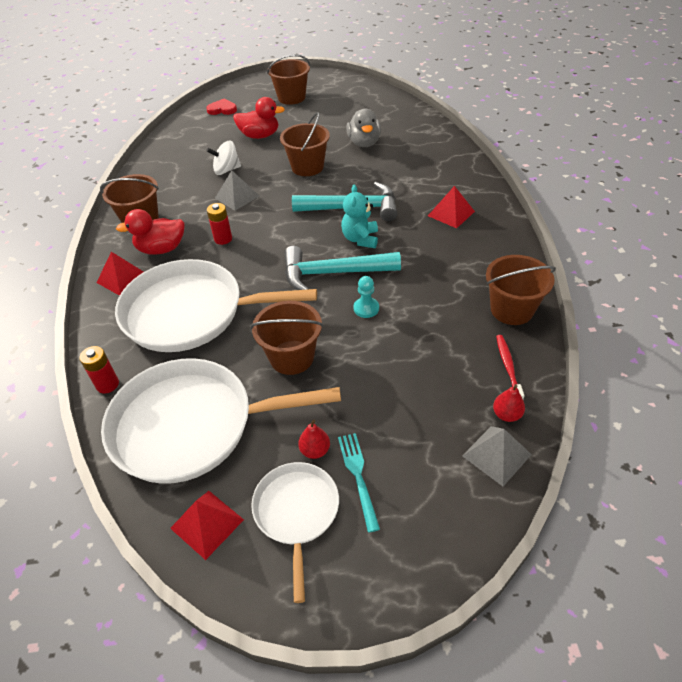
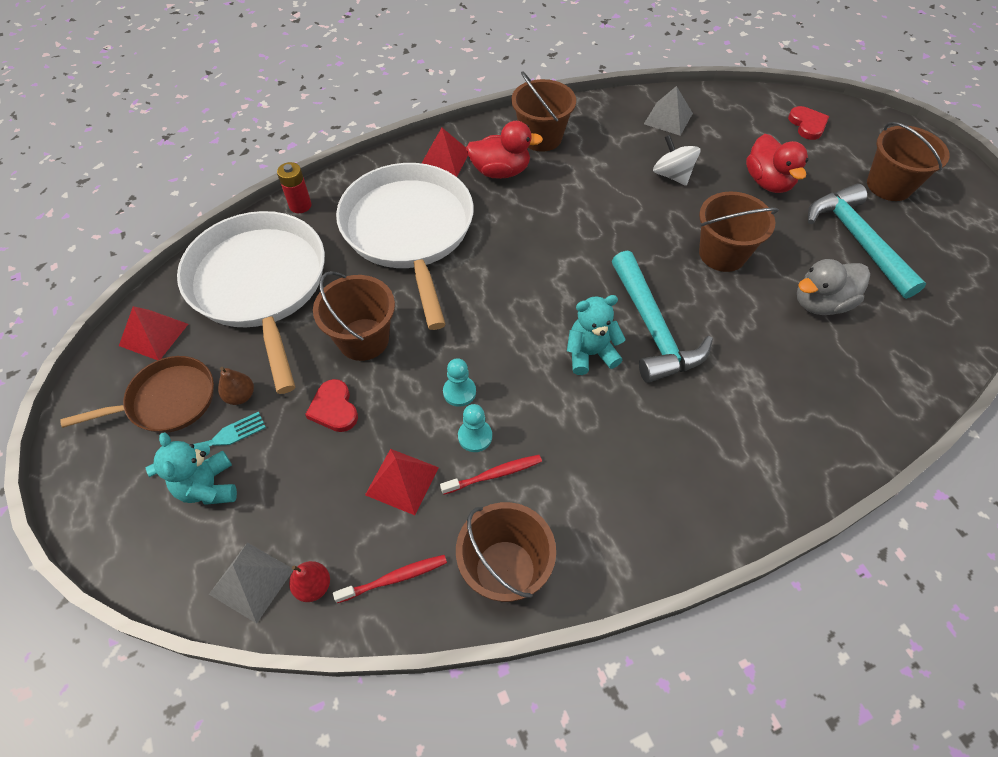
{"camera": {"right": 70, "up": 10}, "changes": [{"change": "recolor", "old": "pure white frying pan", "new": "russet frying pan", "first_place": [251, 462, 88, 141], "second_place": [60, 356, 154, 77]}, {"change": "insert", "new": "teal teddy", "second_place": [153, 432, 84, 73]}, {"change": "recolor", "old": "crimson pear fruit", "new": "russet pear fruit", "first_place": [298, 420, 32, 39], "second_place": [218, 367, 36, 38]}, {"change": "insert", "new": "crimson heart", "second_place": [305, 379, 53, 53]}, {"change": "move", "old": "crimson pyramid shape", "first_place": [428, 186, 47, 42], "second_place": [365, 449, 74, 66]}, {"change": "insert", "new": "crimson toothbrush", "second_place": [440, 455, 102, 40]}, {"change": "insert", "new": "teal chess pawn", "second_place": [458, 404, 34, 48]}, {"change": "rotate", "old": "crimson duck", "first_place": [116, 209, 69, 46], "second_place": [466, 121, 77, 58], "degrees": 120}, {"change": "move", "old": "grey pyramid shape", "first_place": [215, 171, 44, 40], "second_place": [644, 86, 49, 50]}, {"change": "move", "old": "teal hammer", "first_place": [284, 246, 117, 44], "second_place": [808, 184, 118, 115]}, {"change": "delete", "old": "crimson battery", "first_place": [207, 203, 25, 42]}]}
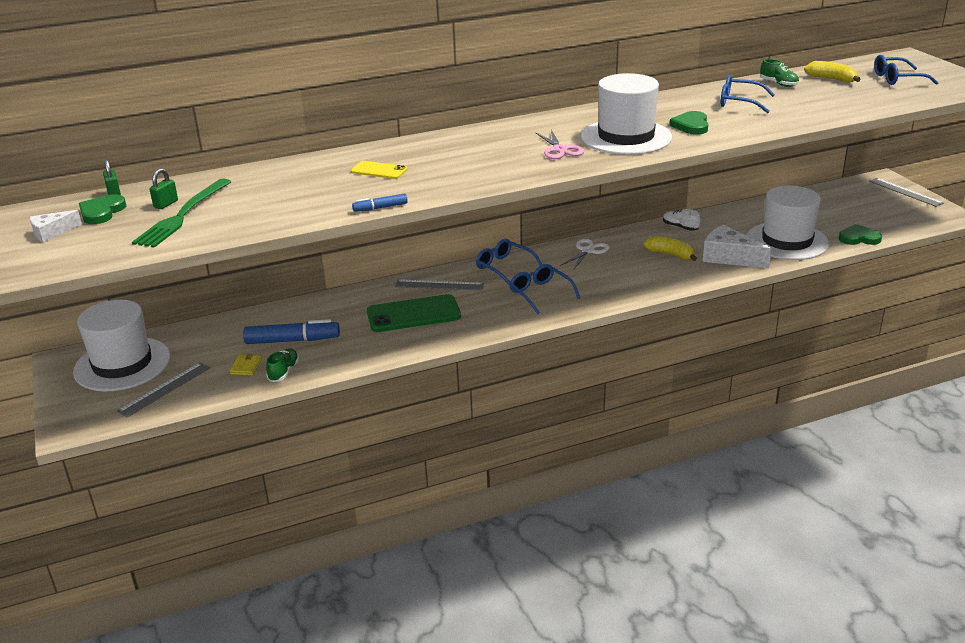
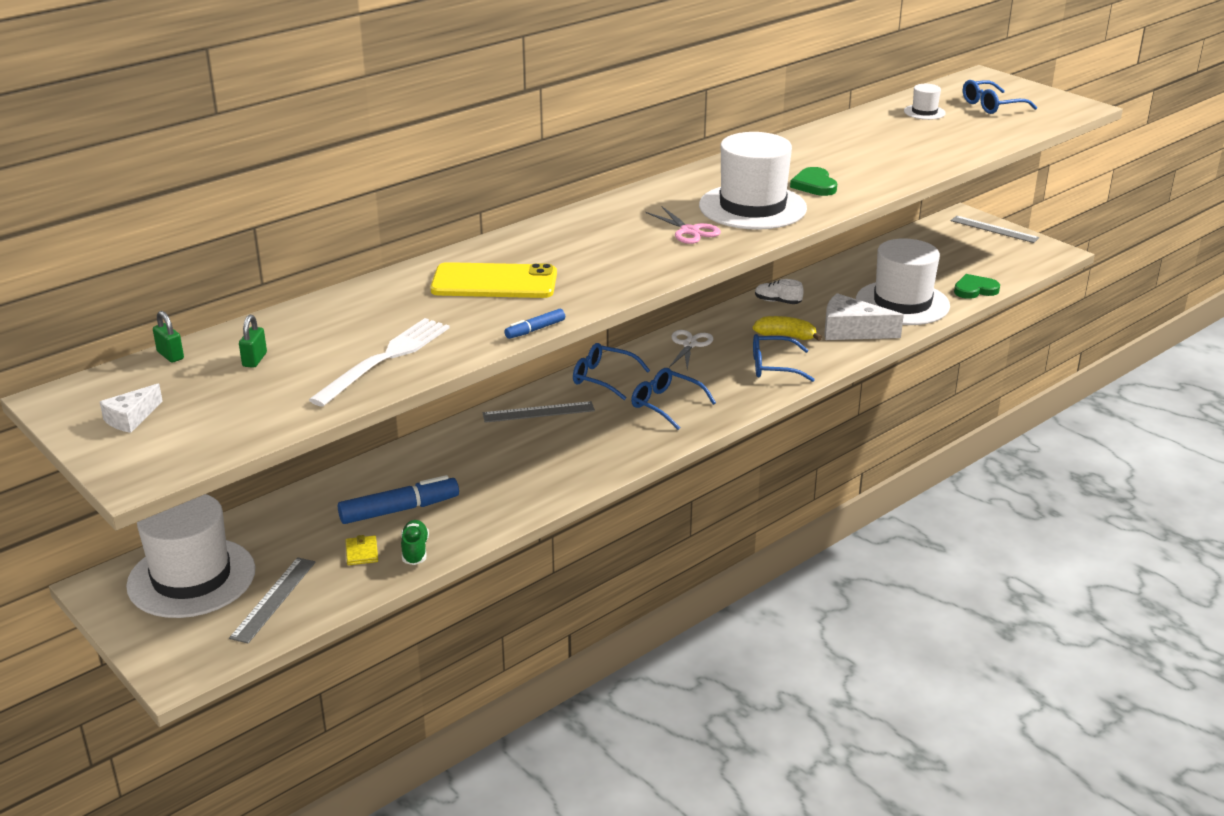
{"camera": {"right": -20, "up": 0}, "changes": [{"change": "insert", "new": "pure white fork", "second_place": [309, 318, 141, 89]}, {"change": "resize", "old": "yellow mobile phone", "first_place": [351, 161, 57, 18], "second_place": [430, 262, 127, 36], "factor": 1.84}, {"change": "move", "old": "cobalt glasses", "first_place": [721, 75, 54, 38], "second_place": [753, 334, 62, 48]}, {"change": "replace", "old": "yellow banana fruit", "new": "pure white top hat", "first_place": [804, 61, 57, 21], "second_place": [904, 84, 42, 36]}, {"change": "delete", "old": "leaf-green heart", "first_place": [79, 194, 47, 30]}, {"change": "delete", "old": "leaf-green fork", "first_place": [132, 179, 99, 69]}, {"change": "delete", "old": "leaf-green mobile phone", "first_place": [367, 294, 94, 38]}, {"change": "delete", "old": "leaf-green lace-up shoe", "first_place": [760, 59, 39, 28]}]}
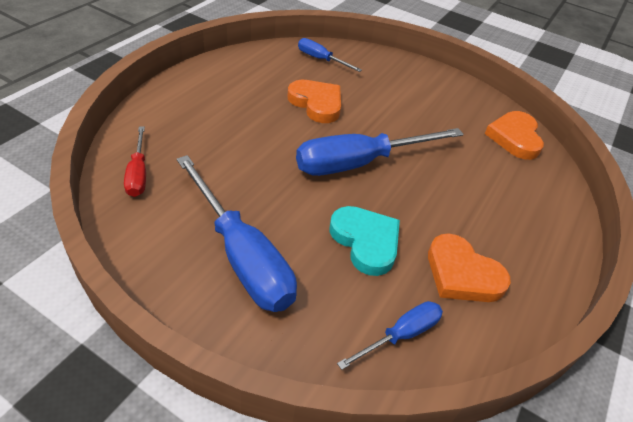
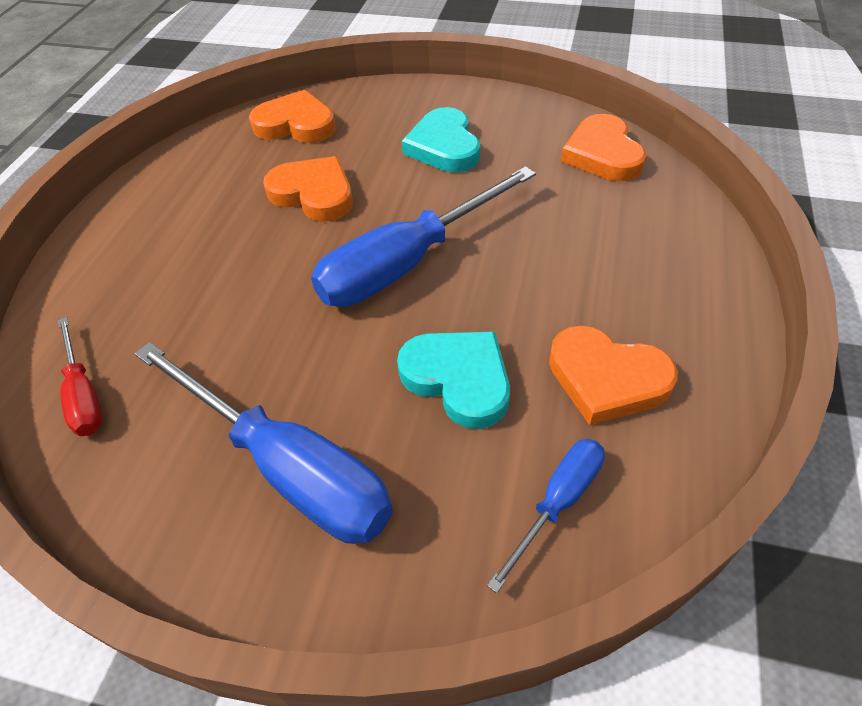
{"camera": {"right": -10, "up": 5}, "changes": [{"change": "replace", "old": "cobalt flat screwdriver", "new": "orange heart", "first_place": [298, 38, 64, 34], "second_place": [249, 90, 87, 53]}, {"change": "insert", "new": "teal heart", "second_place": [402, 107, 78, 65]}]}
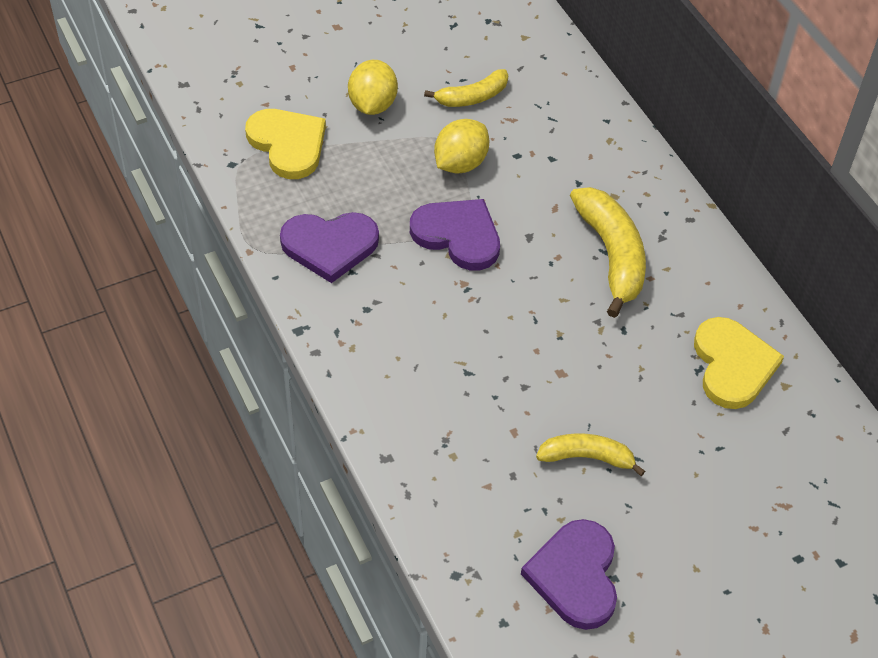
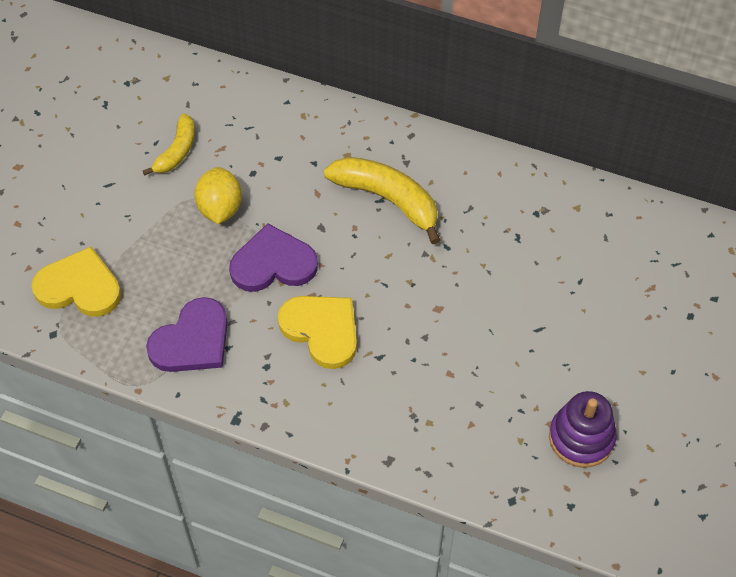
{"camera": {"right": -40, "up": 5}, "changes": [{"change": "move", "old": "yellow heart", "first_place": [694, 317, 90, 92], "second_place": [278, 296, 79, 73]}, {"change": "replace", "old": "purple heart", "new": "purple ring stacker", "first_place": [521, 519, 96, 111], "second_place": [549, 391, 68, 77]}, {"change": "delete", "old": "yellow toy lemon", "first_place": [348, 60, 50, 55]}, {"change": "delete", "old": "yellow banana fruit", "first_place": [536, 433, 109, 43]}]}
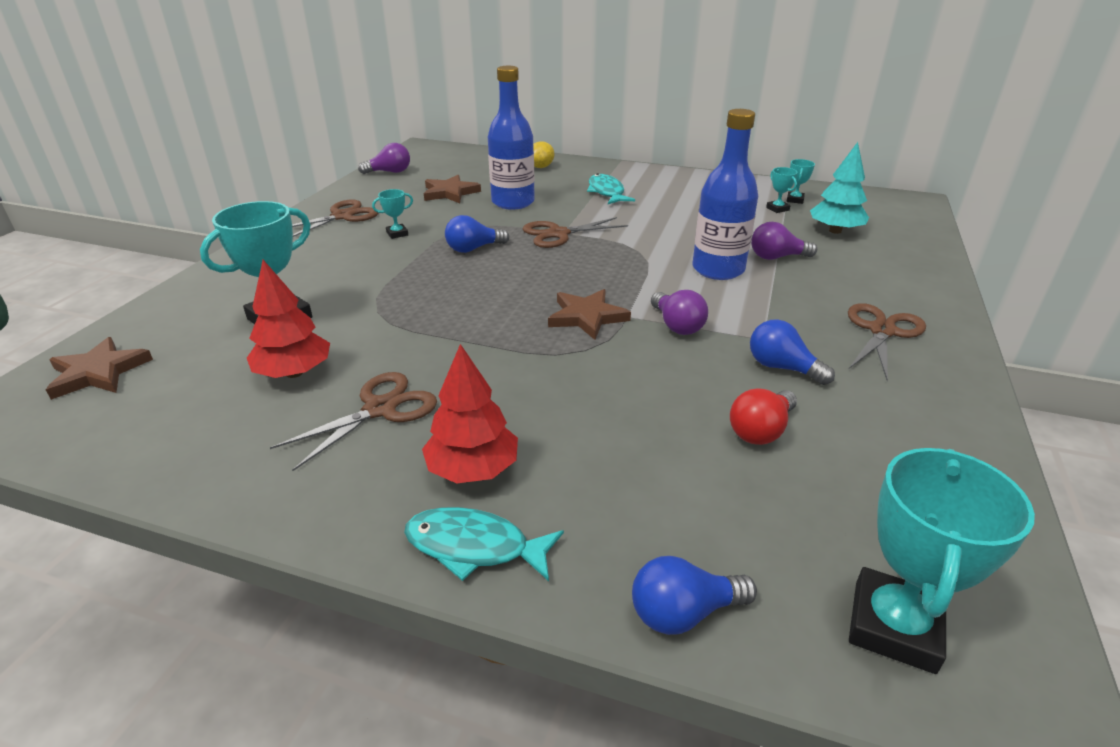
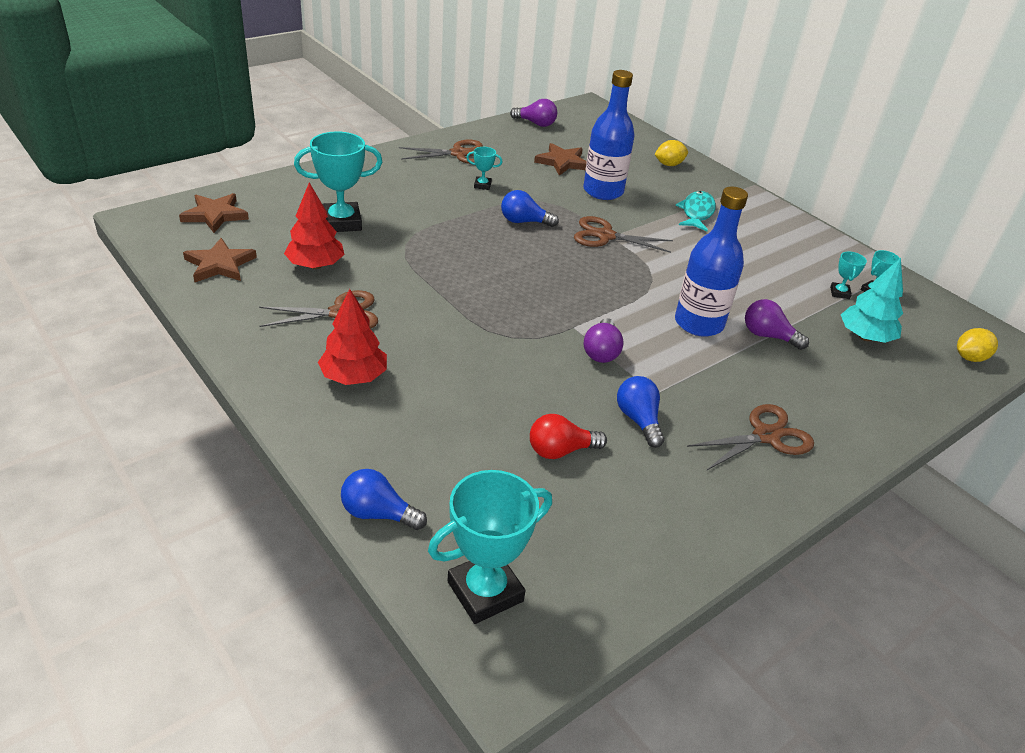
{"camera": {"right": 30, "up": 5}, "changes": [{"change": "move", "old": "russet star", "first_place": [548, 289, 83, 51], "second_place": [183, 238, 74, 44]}, {"change": "insert", "new": "yellow toy lemon", "second_place": [957, 328, 41, 34]}, {"change": "delete", "old": "teal fish", "first_place": [404, 507, 160, 74]}]}
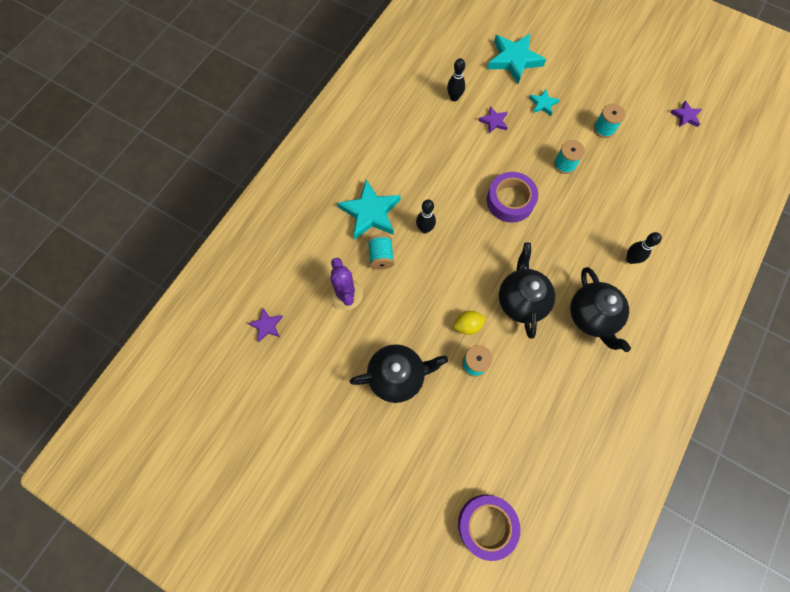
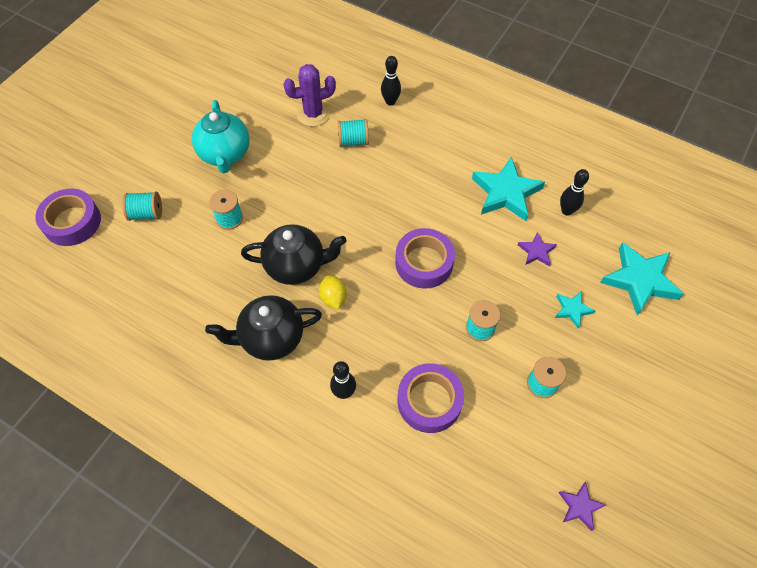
{"camera": {"right": 90, "up": -10}, "changes": [{"change": "insert", "new": "teal spool", "second_place": [122, 192, 40, 29]}, {"change": "recolor", "old": "ebony teapot", "new": "teal teapot", "first_place": [349, 344, 99, 59], "second_place": [192, 100, 57, 73]}, {"change": "move", "old": "yellow toy lemon", "first_place": [453, 311, 33, 24], "second_place": [319, 275, 28, 34]}, {"change": "move", "old": "ebony bowling pin", "first_place": [416, 200, 20, 34], "second_place": [381, 56, 20, 50]}, {"change": "insert", "new": "purple sticky tape", "second_place": [397, 363, 67, 70]}, {"change": "move", "old": "teal star", "first_place": [337, 179, 63, 61], "second_place": [472, 157, 73, 64]}, {"change": "delete", "old": "purple star", "first_place": [248, 308, 35, 34]}]}
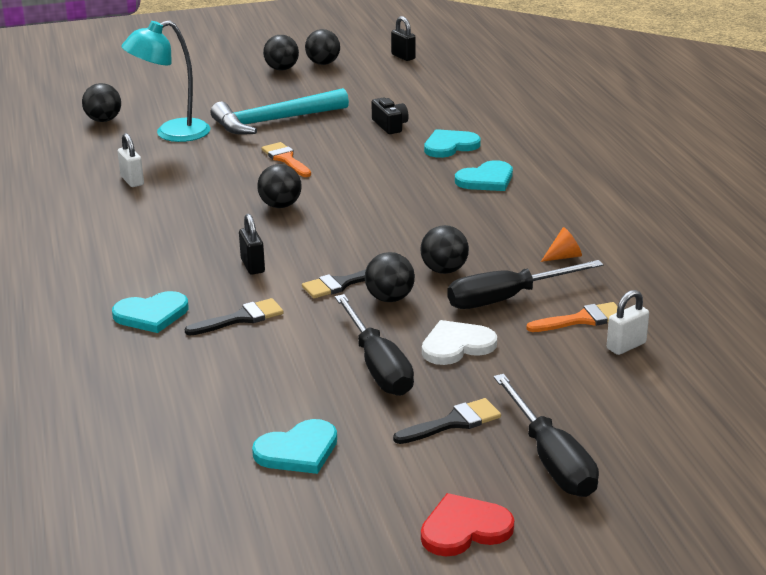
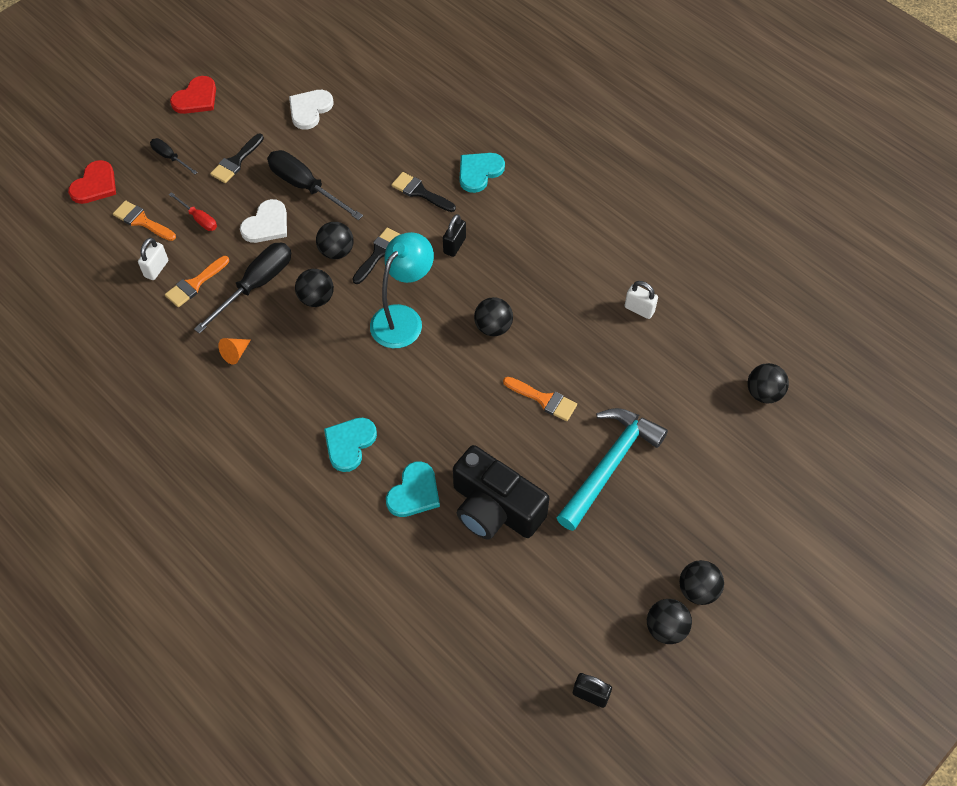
{"camera": {"right": 150, "up": 30}, "changes": [{"change": "insert", "new": "crimson heart", "second_place": [68, 160, 48, 44]}, {"change": "insert", "new": "orange paintbrush", "second_place": [113, 200, 63, 41]}, {"change": "resize", "old": "ebony flat screwdriver", "first_place": [493, 374, 106, 123], "second_place": [150, 138, 48, 36], "factor": 0.53}, {"change": "insert", "new": "crimson flat screwdriver", "second_place": [169, 192, 48, 39]}, {"change": "recolor", "old": "teal heart", "new": "pure white heart", "first_place": [252, 419, 85, 55], "second_place": [289, 90, 44, 40]}, {"change": "move", "old": "teal lamp", "first_place": [121, 20, 89, 122], "second_place": [370, 232, 64, 116]}, {"change": "rotate", "old": "ebony paintbrush", "first_place": [185, 298, 99, 38], "second_place": [392, 172, 64, 40], "degrees": 90}, {"change": "rotate", "old": "ebony small lock", "first_place": [239, 214, 26, 61], "second_place": [443, 214, 23, 43], "degrees": 75}, {"change": "resize", "old": "ebony camera", "first_place": [371, 98, 38, 36], "second_place": [453, 445, 96, 95], "factor": 2.07}]}
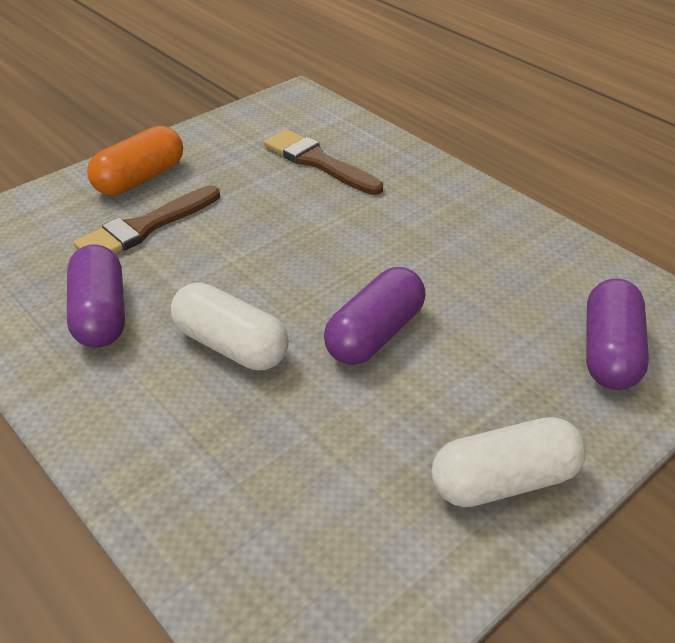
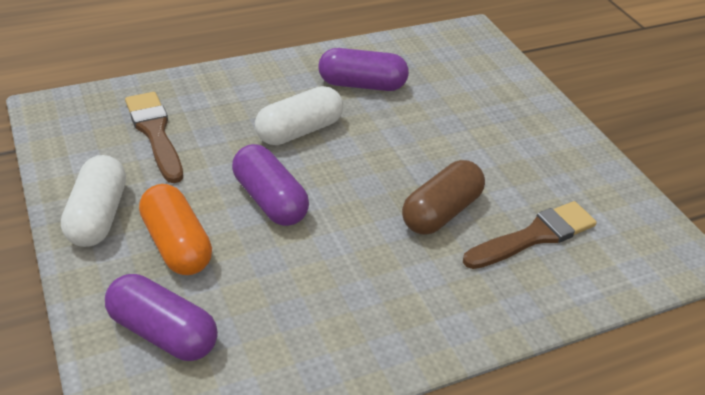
{"camera": {"right": 105, "up": 0}, "changes": [{"change": "move", "old": "russet paintbrush", "first_place": [74, 185, 146, 68], "second_place": [125, 92, 58, 91]}, {"change": "move", "old": "orange pill", "first_place": [87, 126, 96, 69], "second_place": [139, 184, 73, 91]}, {"change": "insert", "new": "russet pill", "second_place": [402, 160, 83, 75]}]}
